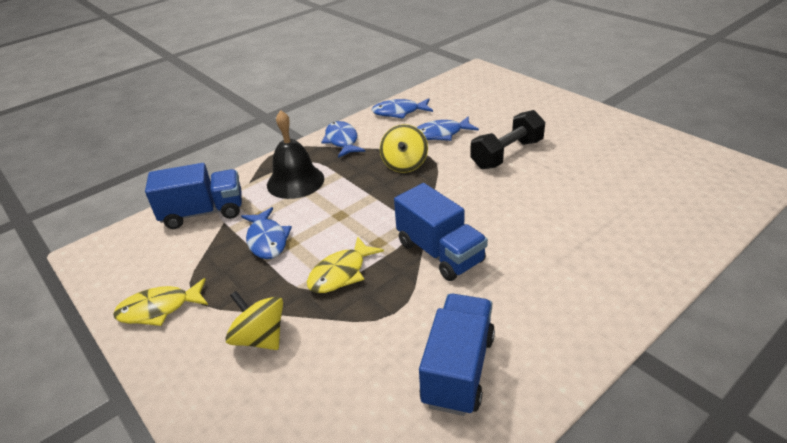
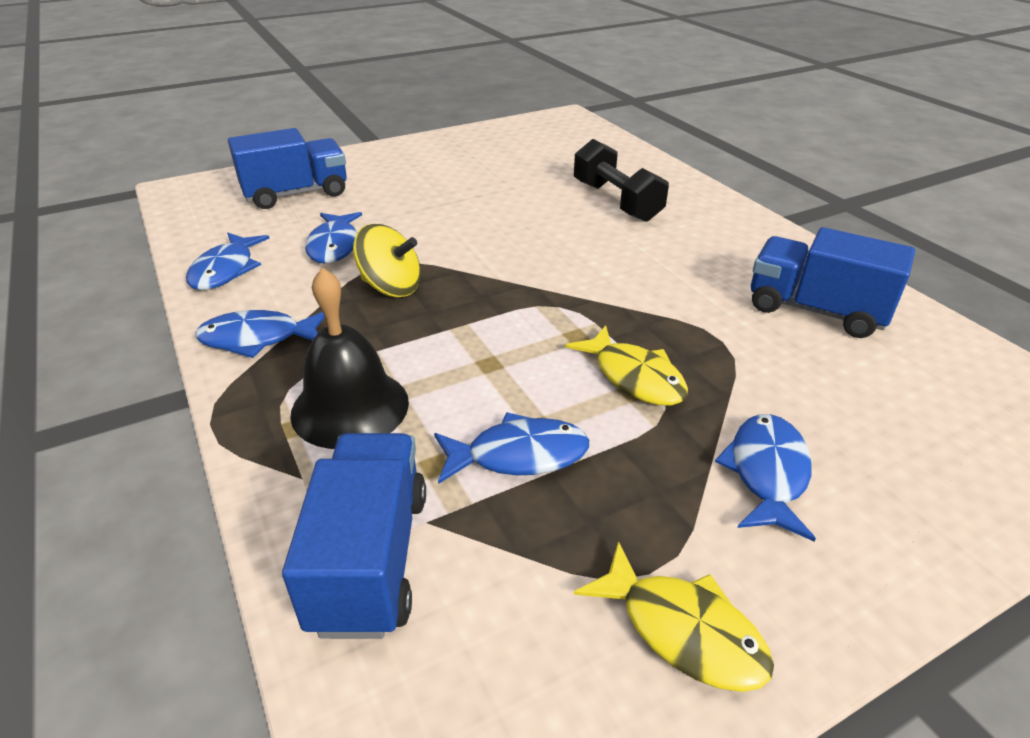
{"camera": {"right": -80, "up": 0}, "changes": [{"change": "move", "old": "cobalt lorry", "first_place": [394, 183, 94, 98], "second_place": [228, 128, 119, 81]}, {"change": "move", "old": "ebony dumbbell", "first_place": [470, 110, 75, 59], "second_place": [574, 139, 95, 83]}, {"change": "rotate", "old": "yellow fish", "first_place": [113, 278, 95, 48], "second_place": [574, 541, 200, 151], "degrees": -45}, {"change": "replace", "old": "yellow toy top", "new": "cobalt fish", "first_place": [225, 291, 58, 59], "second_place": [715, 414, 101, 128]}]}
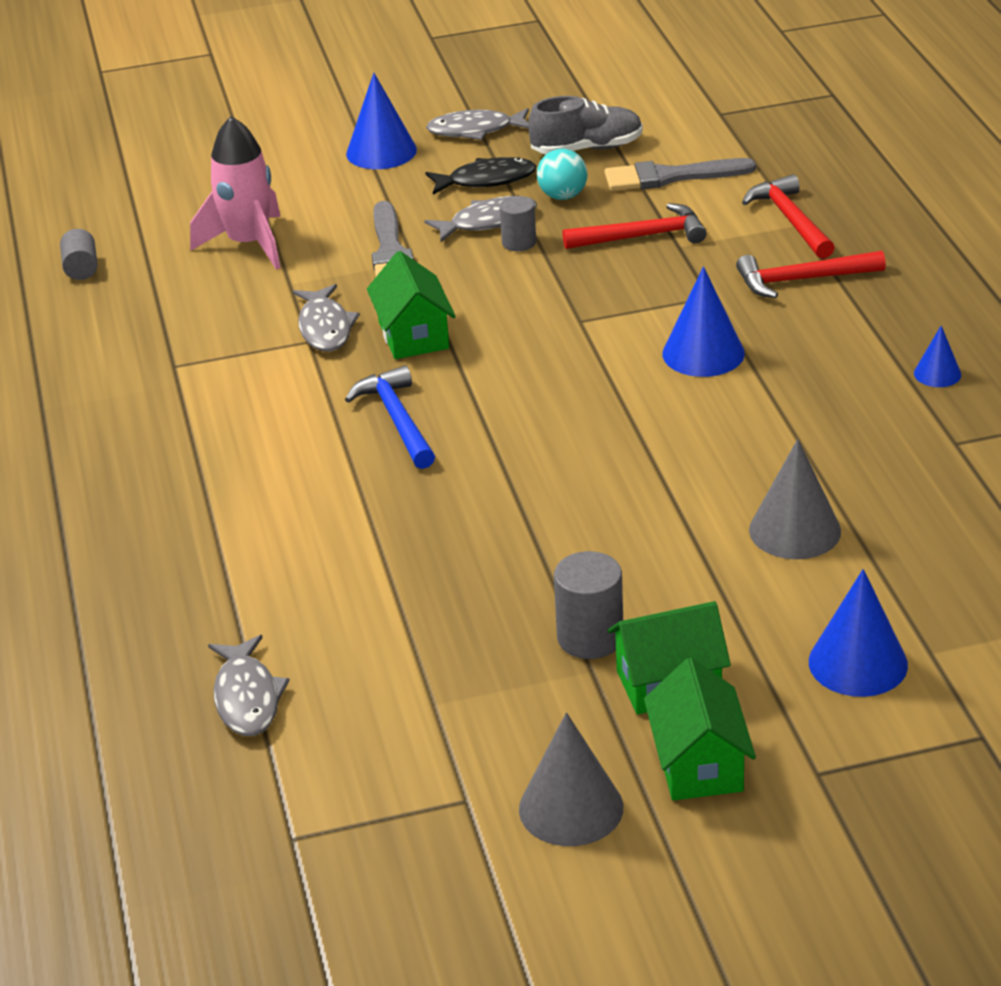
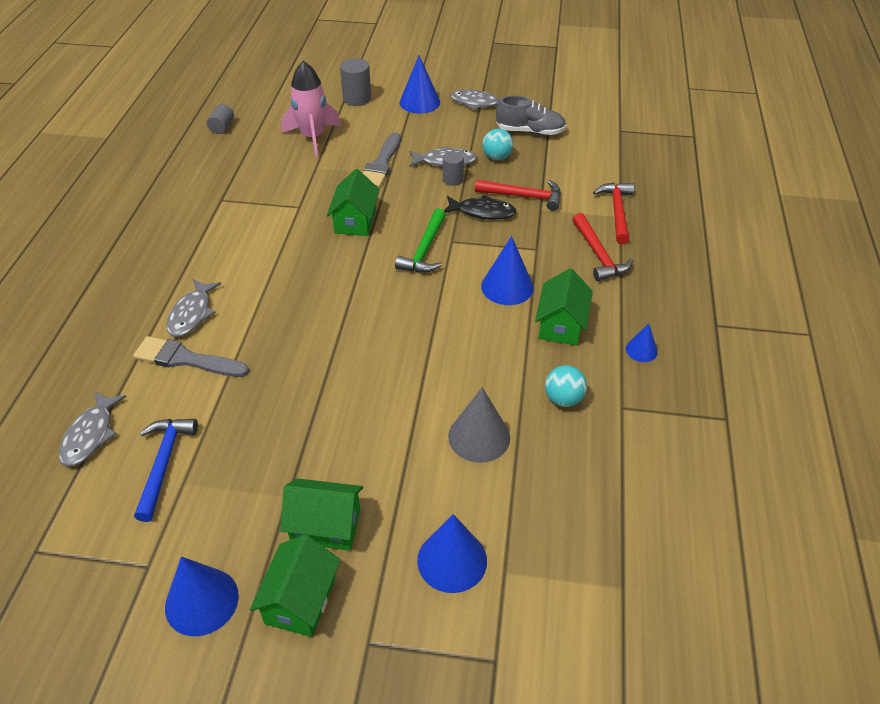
{"camera": {"right": 20, "up": 10}, "changes": [{"change": "move", "old": "grey paintbrush", "first_place": [605, 158, 151, 33], "second_place": [133, 336, 116, 41]}, {"change": "move", "old": "cobalt hammer", "first_place": [345, 365, 90, 104], "second_place": [134, 419, 64, 103]}, {"change": "recolor", "old": "grey cone", "new": "cobalt cone", "first_place": [519, 712, 104, 134], "second_place": [165, 557, 74, 79]}, {"change": "move", "old": "grey fish", "first_place": [293, 284, 67, 67], "second_place": [167, 279, 54, 58]}, {"change": "move", "old": "grey cylinder", "first_place": [554, 551, 69, 108], "second_place": [340, 58, 31, 48]}, {"change": "insert", "new": "leaf-green hammer", "second_place": [395, 208, 51, 65]}, {"change": "move", "old": "ebony fish", "first_place": [425, 157, 111, 38], "second_place": [444, 195, 72, 25]}, {"change": "insert", "new": "leaf-green cottage", "second_place": [535, 268, 58, 77]}, {"change": "insert", "new": "teal sphere", "second_place": [545, 365, 42, 42]}, {"change": "rotate", "old": "crimson hammer", "first_place": [736, 251, 150, 47], "second_place": [572, 213, 61, 68], "degrees": -120}]}
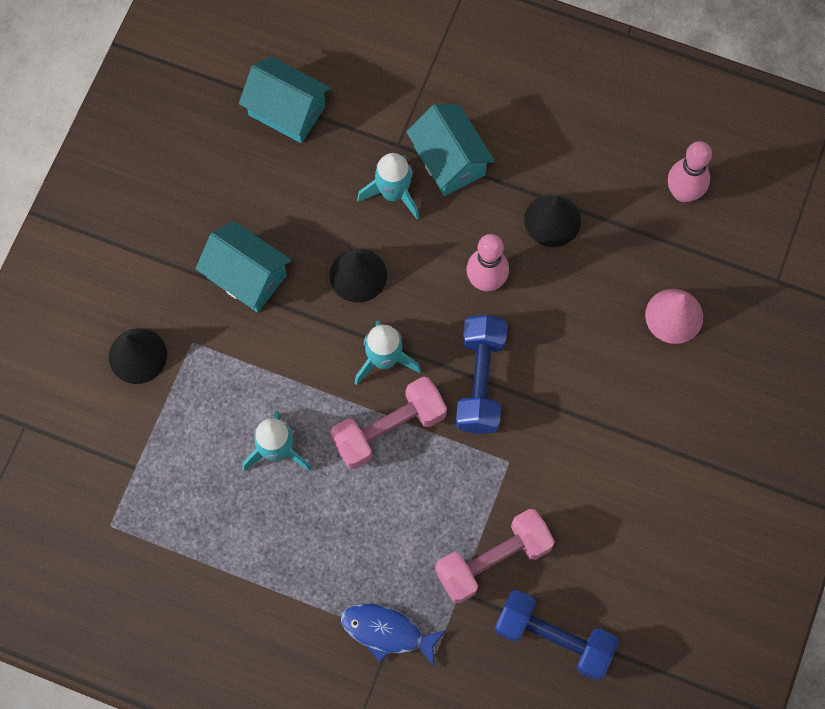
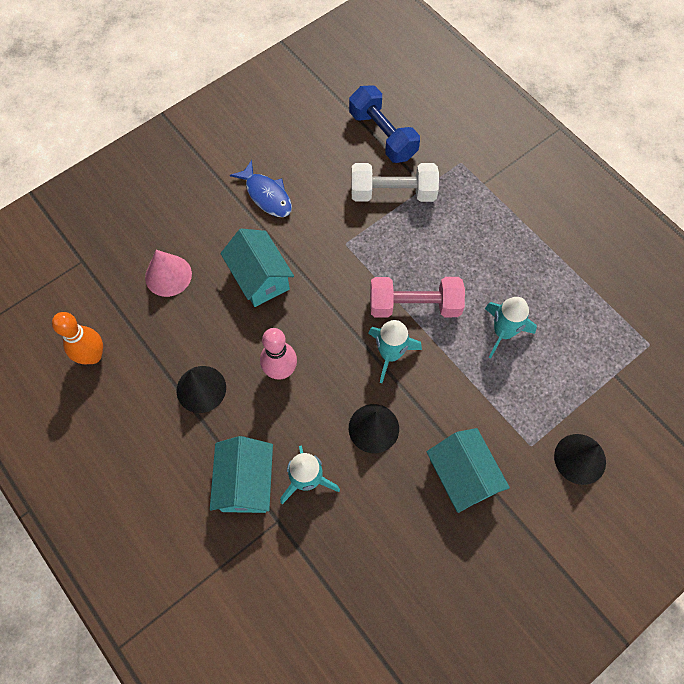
{"camera": {"right": -150, "up": -5}, "changes": [{"change": "recolor", "old": "pink bowling pin", "new": "orange bowling pin", "first_place": [668, 141, 44, 61], "second_place": [52, 312, 51, 52]}, {"change": "move", "old": "teal cottage", "first_place": [239, 56, 91, 87], "second_place": [220, 228, 74, 79]}, {"change": "move", "old": "cobalt fish", "first_place": [341, 603, 105, 64], "second_place": [230, 160, 62, 57]}, {"change": "recolor", "old": "pink dumbbell", "new": "pure white dumbbell", "first_place": [435, 509, 120, 94], "second_place": [352, 163, 87, 39]}, {"change": "delete", "old": "cobalt dumbbell", "first_place": [456, 315, 51, 119]}]}
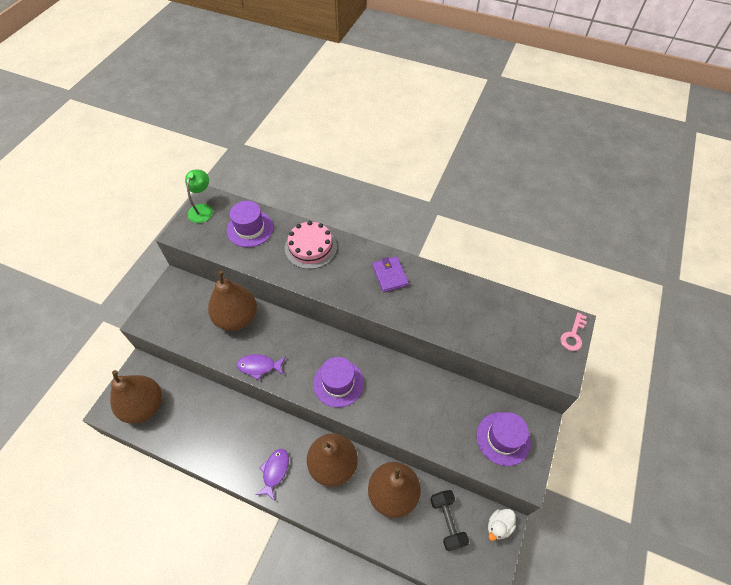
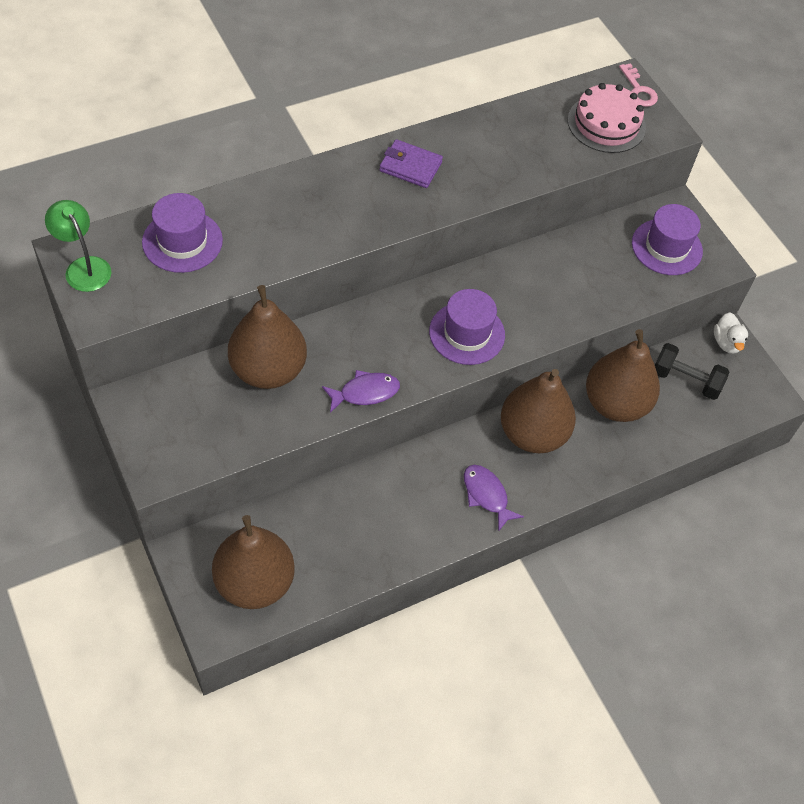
{"camera": {"right": -55, "up": 0}, "changes": [{"change": "rotate", "old": "purple fish", "first_place": [237, 354, 49, 26], "second_place": [322, 370, 78, 43], "degrees": -150}, {"change": "move", "old": "pink gateau", "first_place": [285, 221, 52, 48], "second_place": [568, 83, 78, 70]}]}
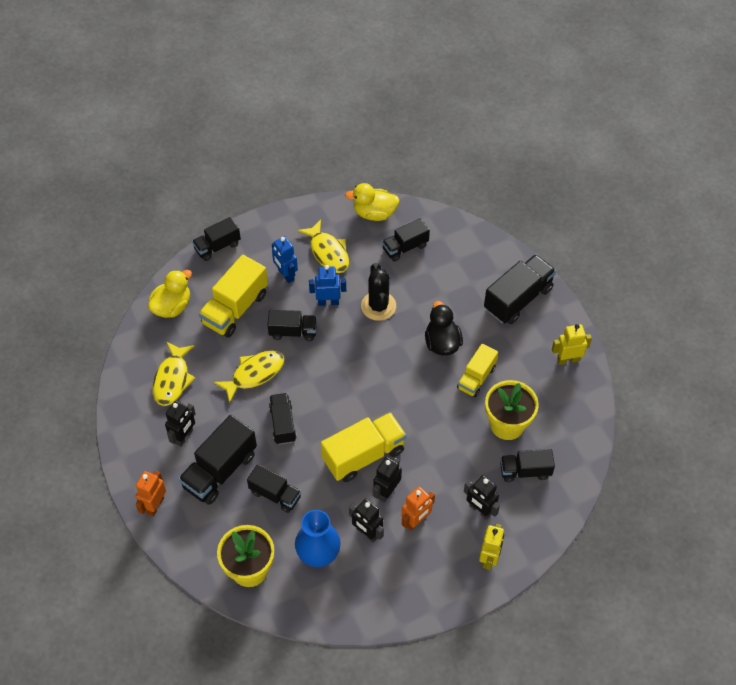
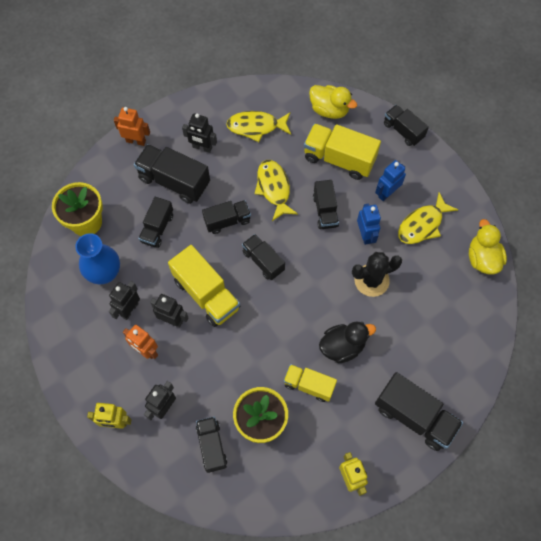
{"camera": {"right": 80, "up": 10}, "changes": [{"change": "move", "old": "ebony lorry", "first_place": [382, 218, 48, 44], "second_place": [242, 234, 43, 46]}, {"change": "rotate", "old": "yellow fish", "first_place": [214, 351, 70, 52], "second_place": [254, 160, 44, 61], "degrees": -150}]}
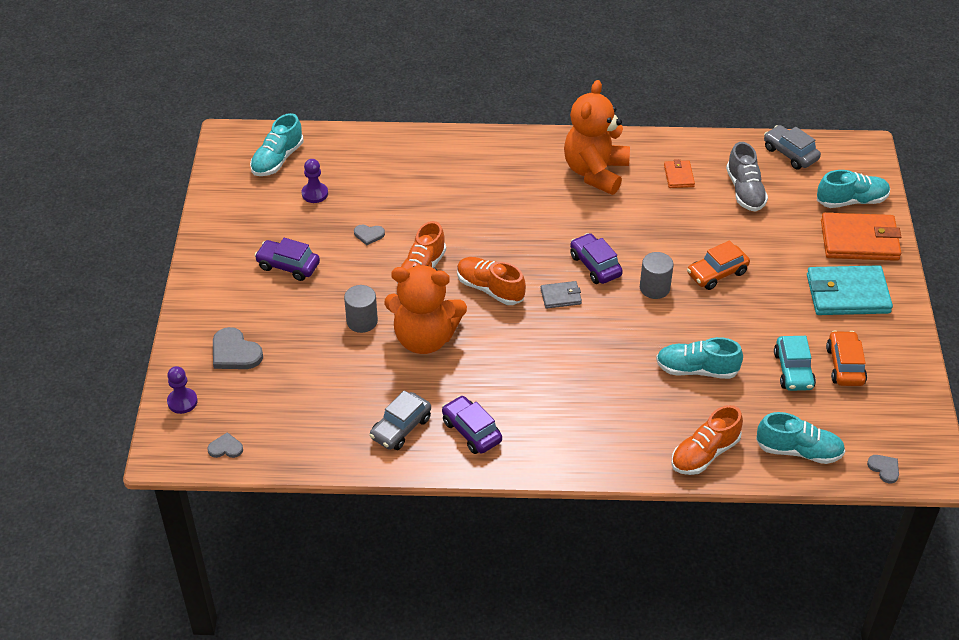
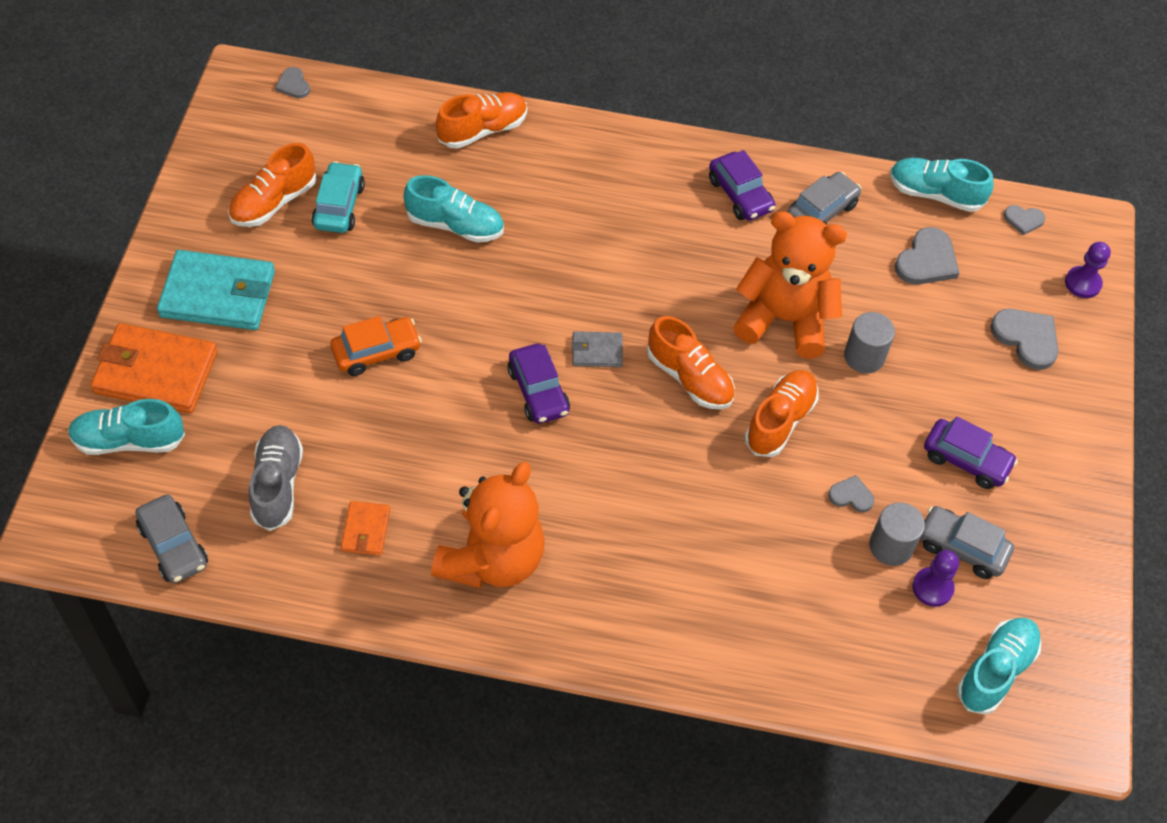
{"camera": {"right": -175, "up": 10}, "changes": [{"change": "replace", "old": "orange toy car", "new": "orange lace-up shoe", "first_place": [826, 331, 41, 55], "second_place": [228, 143, 88, 84]}, {"change": "move", "old": "grey cylinder", "first_place": [640, 252, 34, 47], "second_place": [869, 502, 56, 64]}, {"change": "move", "old": "teal lace-up shoe", "first_place": [756, 412, 89, 52], "second_place": [890, 158, 104, 54]}, {"change": "insert", "new": "grey heart", "second_place": [895, 227, 64, 58]}, {"change": "insert", "new": "grey toy car", "second_place": [920, 506, 94, 73]}]}
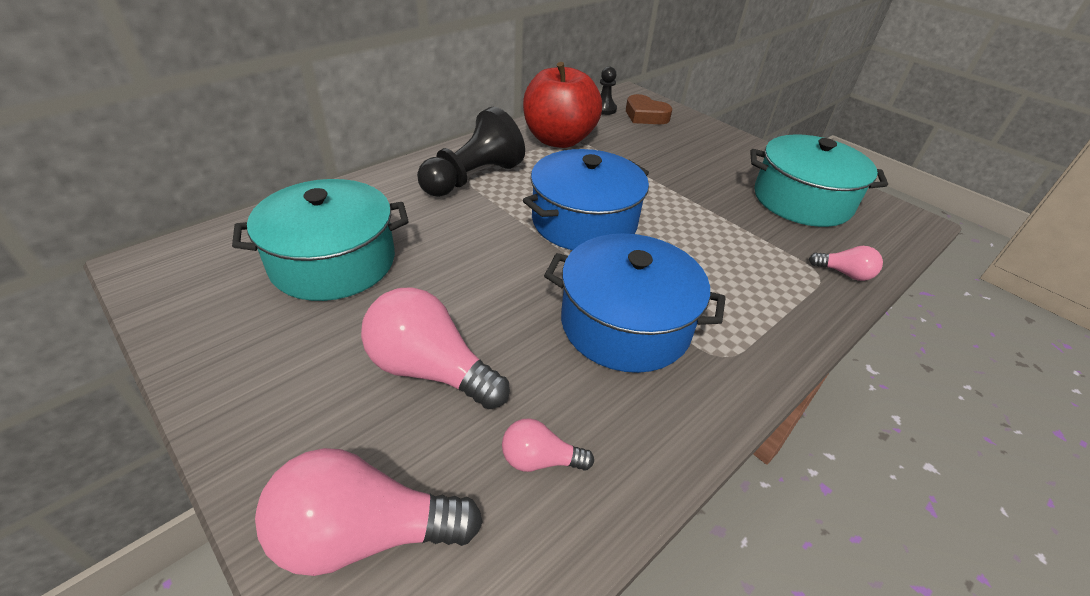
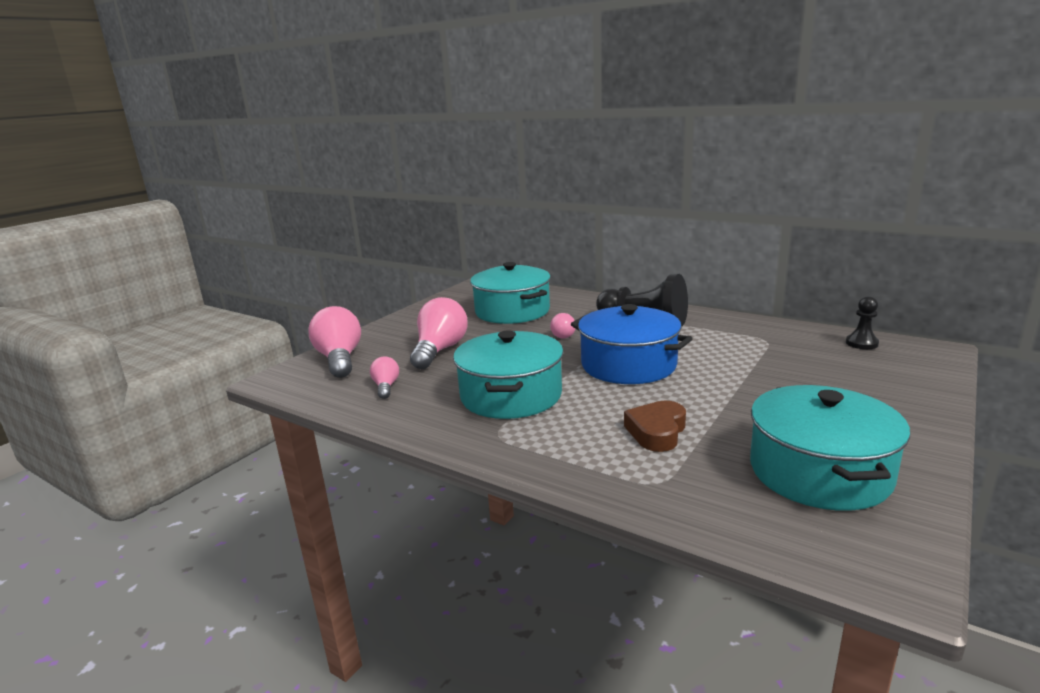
{"camera": {"right": 80, "up": -20}, "changes": [{"change": "recolor", "old": "cobalt stockpot", "new": "teal stockpot", "first_place": [544, 233, 182, 140], "second_place": [453, 331, 111, 88]}, {"change": "move", "old": "pink light bulb", "first_place": [809, 246, 74, 35], "second_place": [550, 313, 25, 26]}, {"change": "move", "old": "russet heart", "first_place": [626, 94, 46, 30], "second_place": [624, 401, 62, 51]}, {"change": "delete", "old": "crimson apple", "first_place": [523, 62, 79, 86]}]}
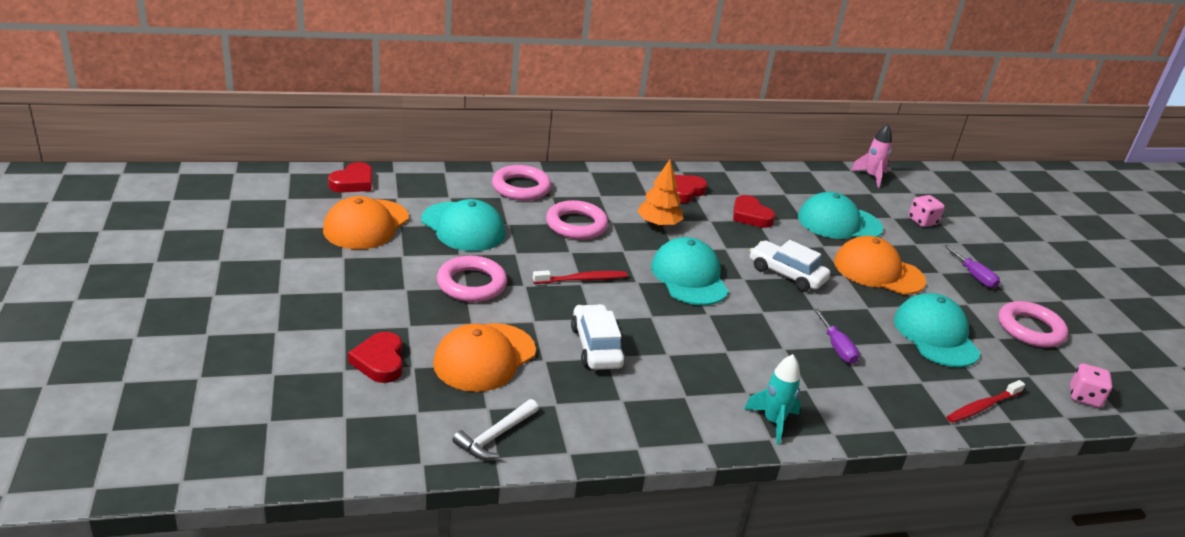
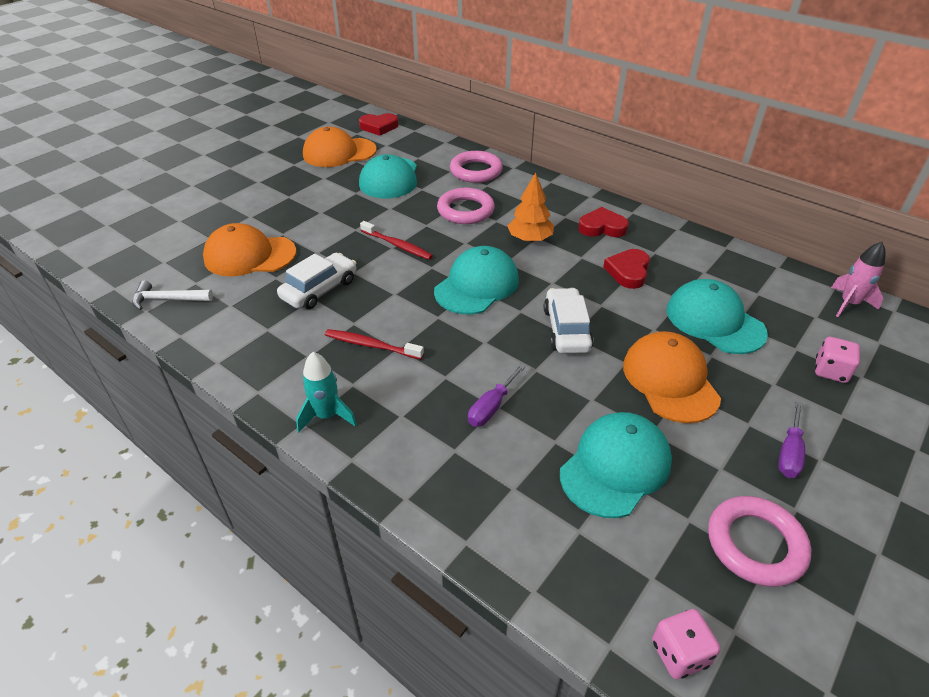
{"camera": {"right": 55, "up": 10}, "changes": [{"change": "move", "old": "crimson toothbrush", "first_place": [947, 380, 78, 43], "second_place": [325, 329, 99, 30]}, {"change": "delete", "old": "crimson heart", "first_place": [348, 332, 54, 51]}, {"change": "delete", "old": "pink ring", "first_place": [437, 256, 70, 46]}]}
